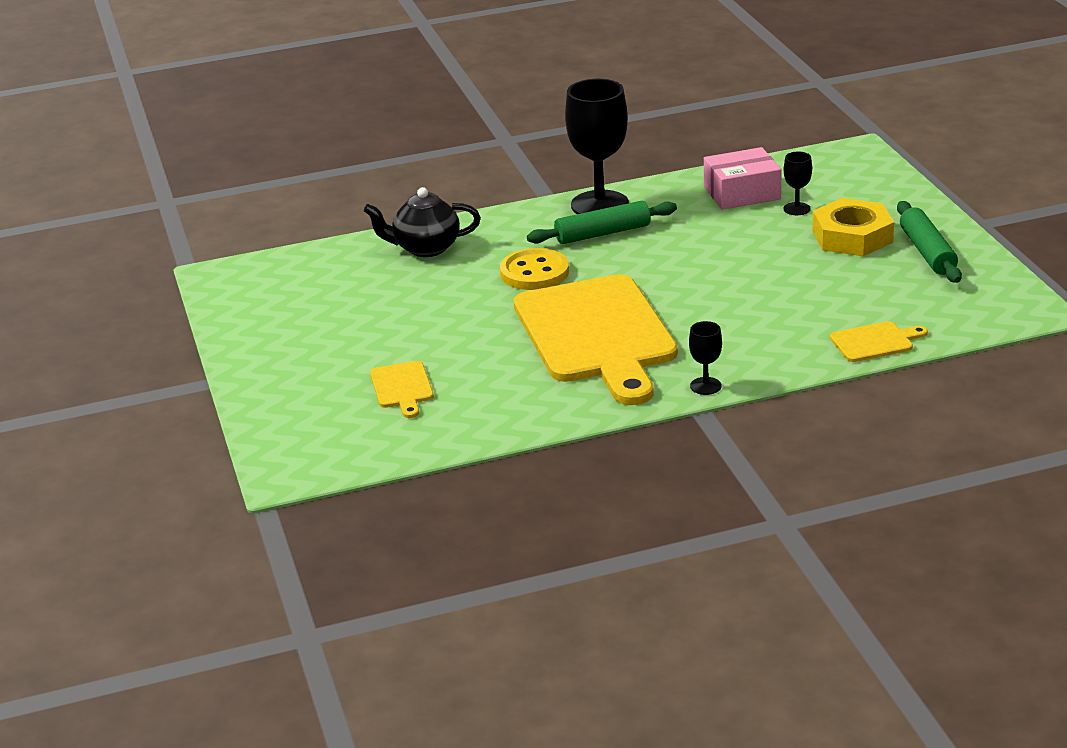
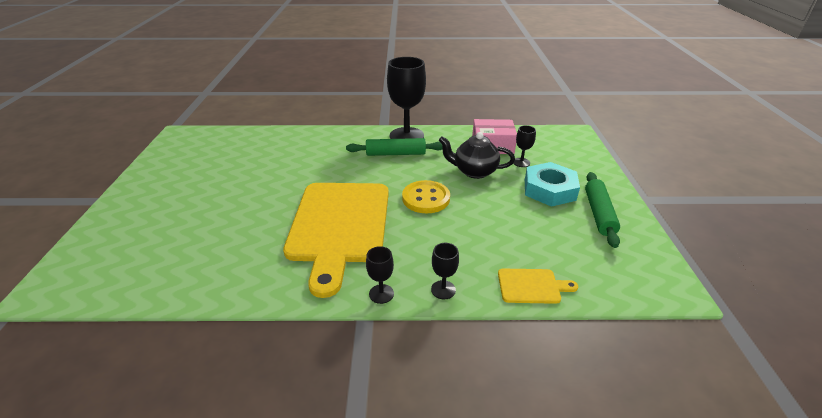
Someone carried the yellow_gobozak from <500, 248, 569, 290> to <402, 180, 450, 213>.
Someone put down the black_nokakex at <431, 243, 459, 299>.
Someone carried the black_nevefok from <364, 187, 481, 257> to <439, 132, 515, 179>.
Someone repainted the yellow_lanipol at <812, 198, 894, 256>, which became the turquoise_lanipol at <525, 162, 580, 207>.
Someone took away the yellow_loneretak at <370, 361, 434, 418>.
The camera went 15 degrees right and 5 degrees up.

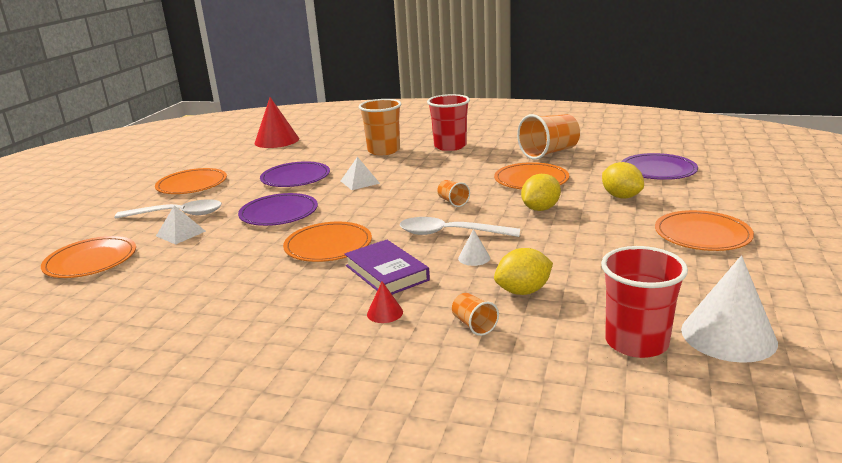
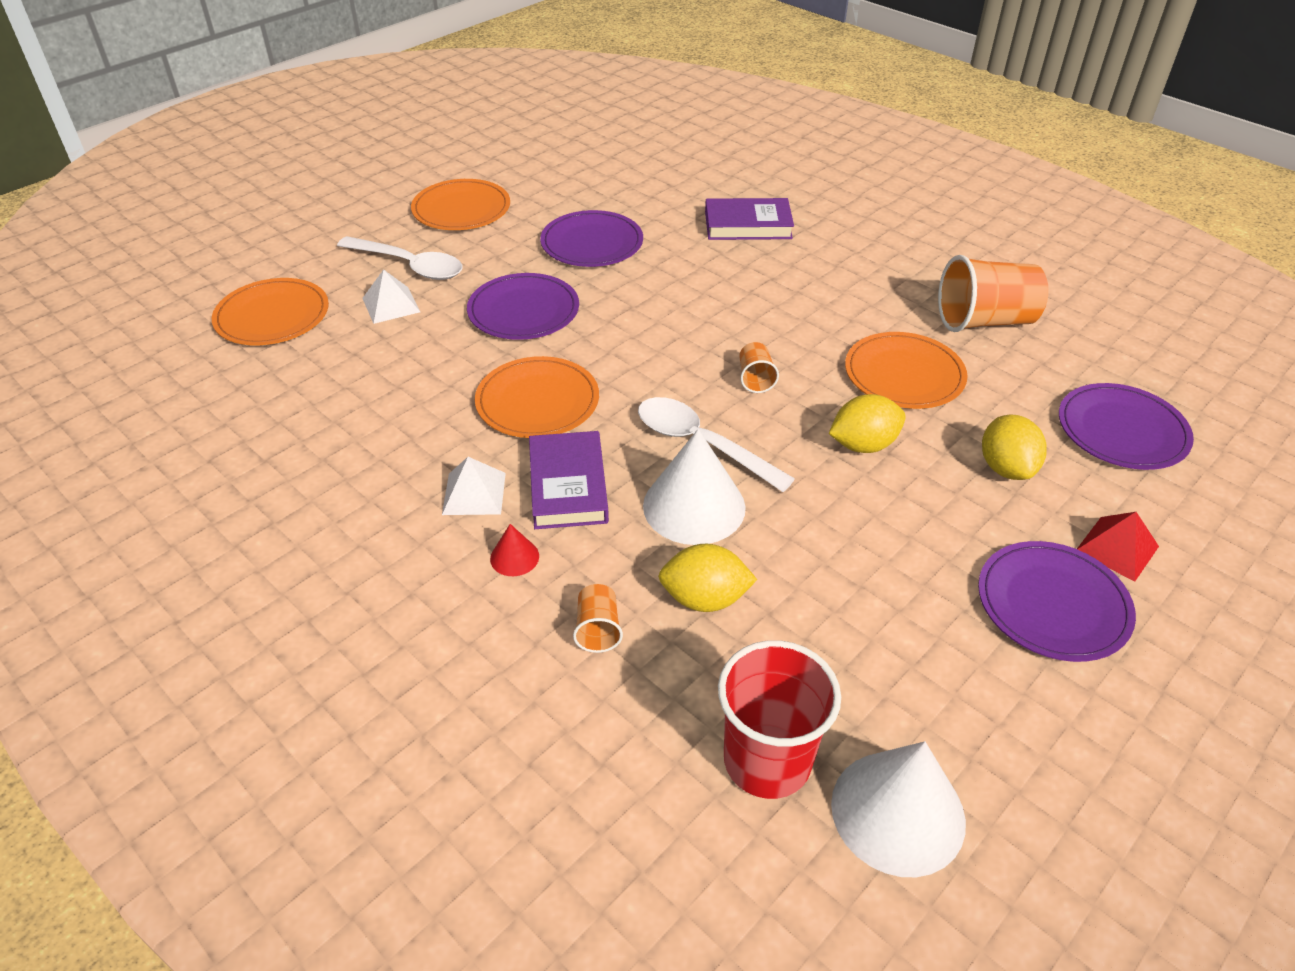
Someone carried the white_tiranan from <341, 157, 380, 190> to <442, 457, 506, 515>.
Someone scaled the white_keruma at <458, 229, 490, 266> by 2.20.
Someone swapped the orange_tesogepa at <359, 99, 401, 155> for the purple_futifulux at <705, 198, 794, 240>.
Someone repainted the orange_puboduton at <655, 210, 754, 251>, which became the purple_puboduton at <978, 541, 1136, 662>.
Someone put down the red_tiranan at <1077, 512, 1159, 582>.
Someone took away the red_keruma at <255, 97, 299, 148>.
Someone took away the red_tesogepa at <427, 94, 470, 151>.
The camera went 25 degrees right and 20 degrees up.

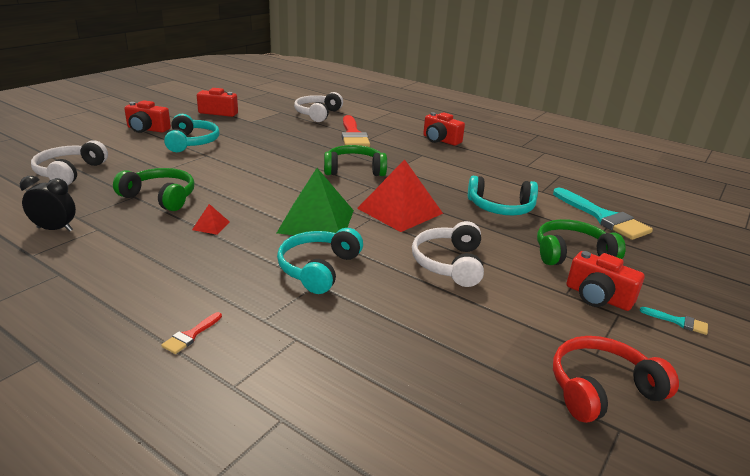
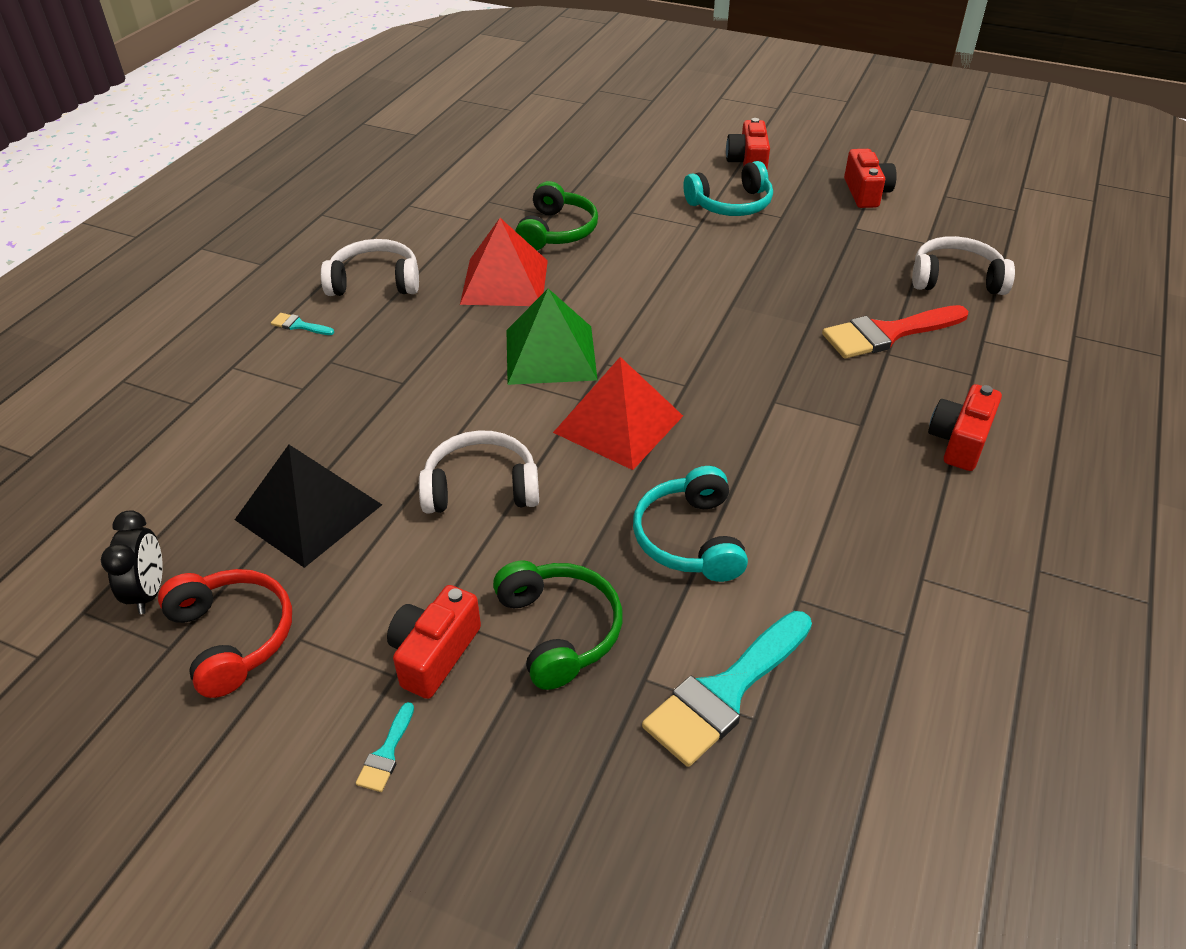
Someone carried the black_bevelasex from <20, 176, 76, 232> to <101, 510, 163, 614>.
Someone put down the black_tiranan at <235, 445, 382, 568>.
Someone repainted the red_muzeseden at <161, 312, 222, 354>, which became the turquoise_muzeseden at <271, 313, 334, 335>.
Someone carried the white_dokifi from <31, 140, 108, 185> to <321, 239, 419, 296>.
Someone scaled the red_tiranan at <192, 204, 230, 235> by 2.44.
Someone took away the turquoise_dokifi at <277, 228, 363, 294>.
Someone took away the green_dokifi at <324, 145, 387, 176>.
The camera went 80 degrees right and 15 degrees up.

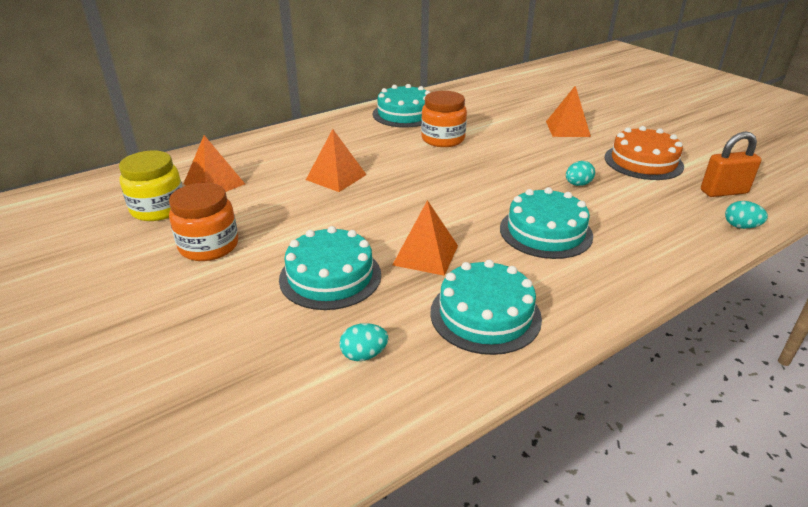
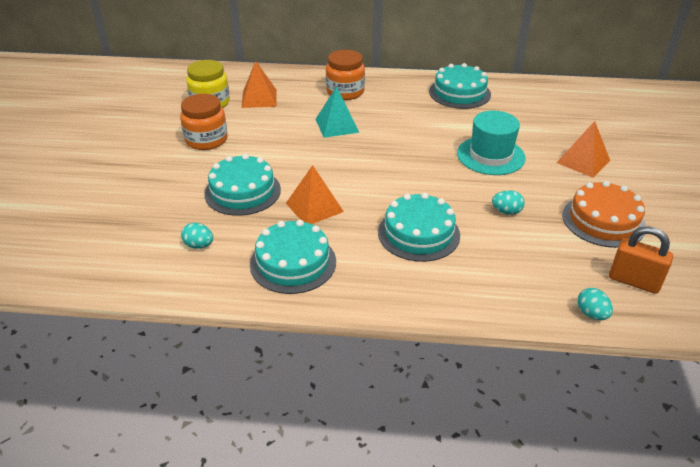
Someone repainted the orange_tiranan at <306, 129, 367, 192>, which became the turquoise_tiranan at <316, 86, 359, 138>.
Someone carried the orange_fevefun from <421, 91, 467, 147> to <326, 50, 365, 100>.
Someone put down the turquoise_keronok at <457, 111, 526, 175>.
The camera went 40 degrees right and 5 degrees up.

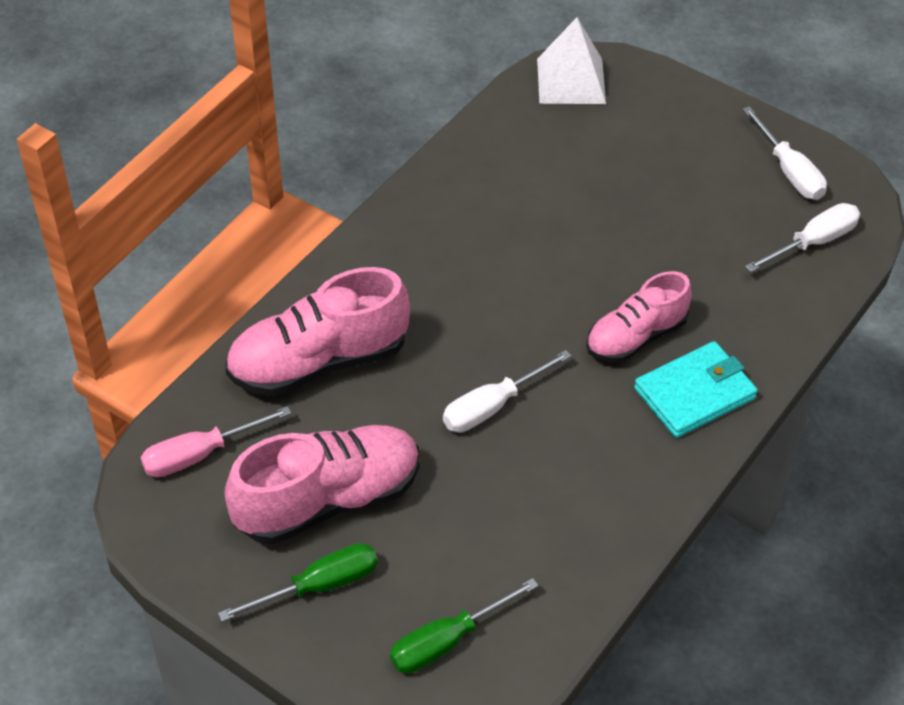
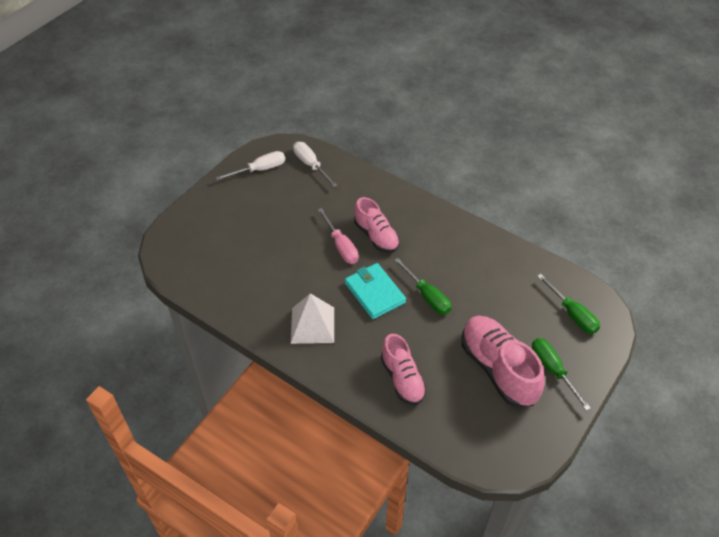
Someone carried the white_tiranan from <537, 17, 606, 104> to <291, 293, 334, 344>.
Someone carried the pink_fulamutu from <140, 406, 292, 478> to <317, 208, 359, 264>.
Someone carried the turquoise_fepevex from <634, 341, 758, 438> to <345, 263, 406, 319>.
Someone scaled the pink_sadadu at <225, 267, 410, 396> by 0.65.
Someone repainted the white_fulamutu at <443, 350, 572, 432>, which became the green_fulamutu at <394, 258, 451, 315>.
The camera went 90 degrees left and 0 degrees up.

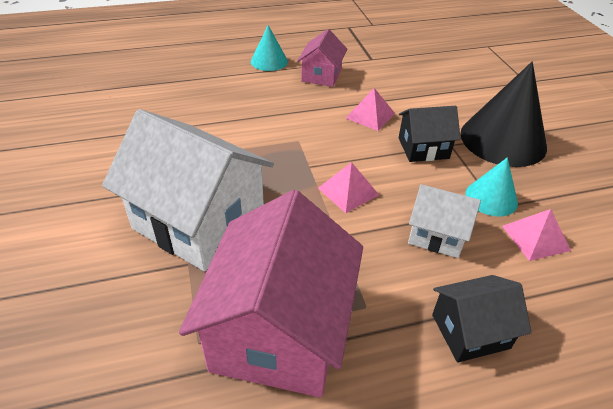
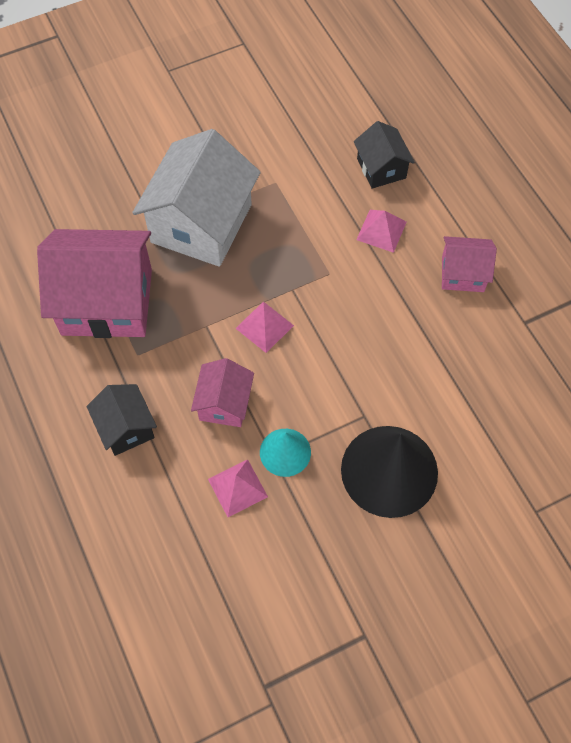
Someone repainted the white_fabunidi at <408, 184, 481, 258>, which became the pink_fabunidi at <191, 358, 254, 427>.
Someone carried the black_fabunidi from <399, 106, 461, 162> to <354, 121, 415, 189>.
Someone carried the pink_tiranan from <346, 88, 395, 131> to <356, 210, 406, 253>.
Someone took away the turquoise_keruma at <251, 25, 288, 71>.
The camera went 80 degrees right and 20 degrees up.

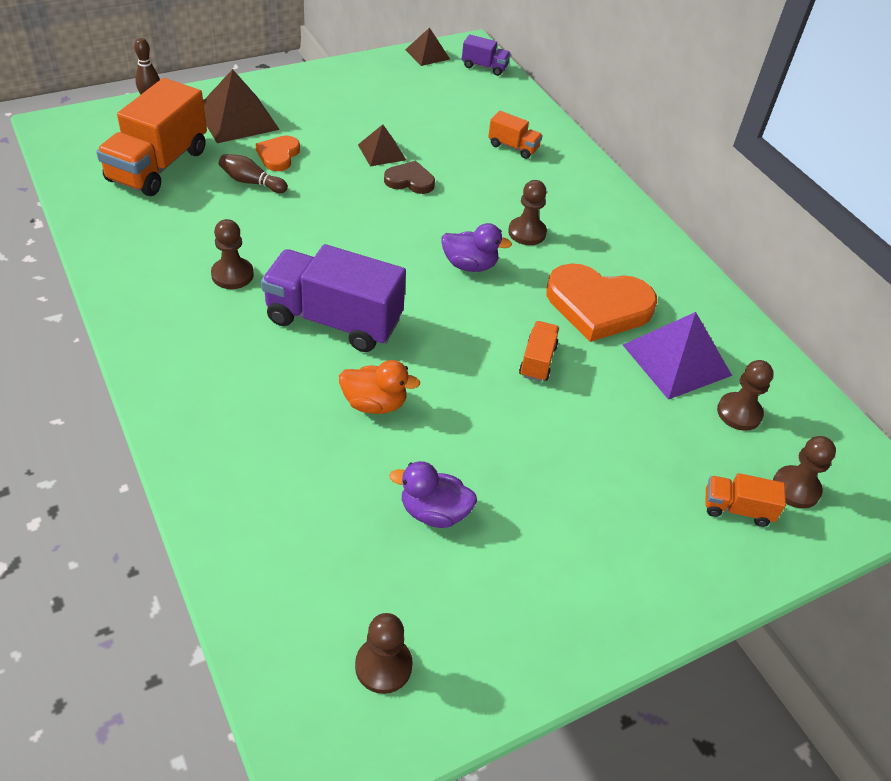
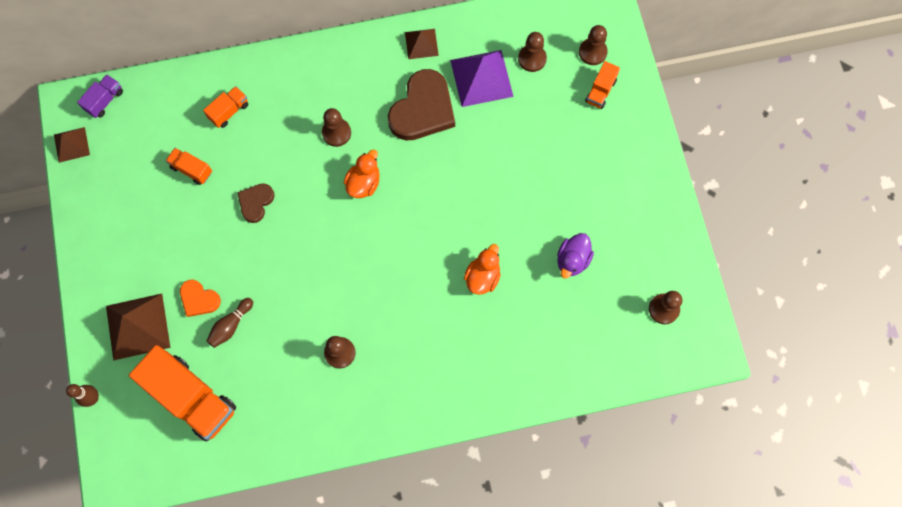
Someone carried the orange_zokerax from <519, 321, 559, 382> to <166, 148, 212, 185>.
Someone repainted the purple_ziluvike at <441, 223, 512, 272>, which became the orange_ziluvike at <344, 150, 380, 198>.
Someone repainted the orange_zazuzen at <546, 263, 657, 342>, which became the brown_zazuzen at <388, 69, 455, 141>.
Someone carried the brown_tiranan from <358, 124, 406, 166> to <405, 29, 439, 59>.
Someone took away the purple_zokerax at <261, 244, 406, 352>.
The camera went 70 degrees left and 25 degrees up.

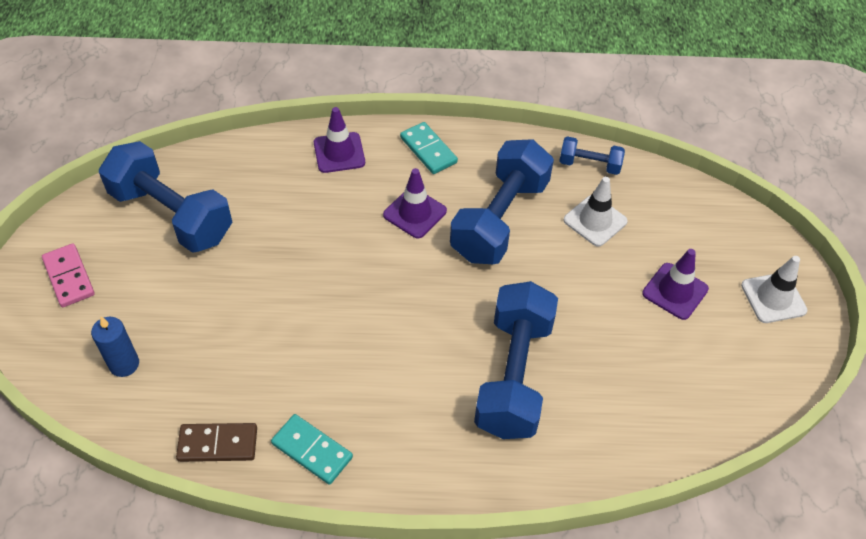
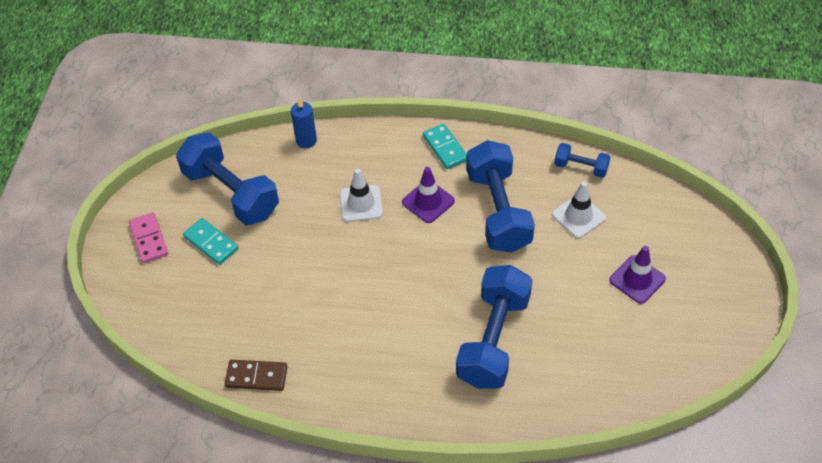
Someone carried the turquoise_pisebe from <271, 414, 353, 485> to <183, 218, 239, 265>.
Someone carried the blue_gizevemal from <91, 317, 139, 377> to <291, 98, 317, 148>.
Someone carried the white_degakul from <741, 256, 807, 323> to <340, 169, 383, 222>.
Someone rotated the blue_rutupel at <450, 139, 554, 264> by 45 degrees counterclockwise.
Someone took away the purple_degakul at <314, 107, 365, 173>.
The camera went 10 degrees right and 0 degrees up.

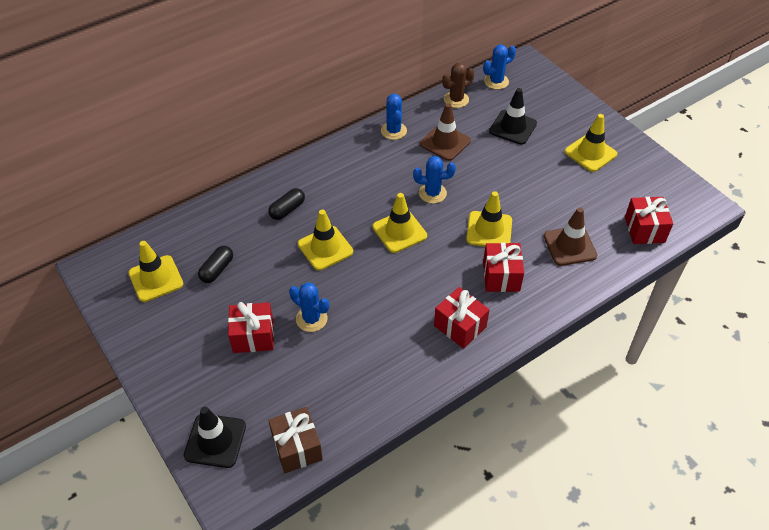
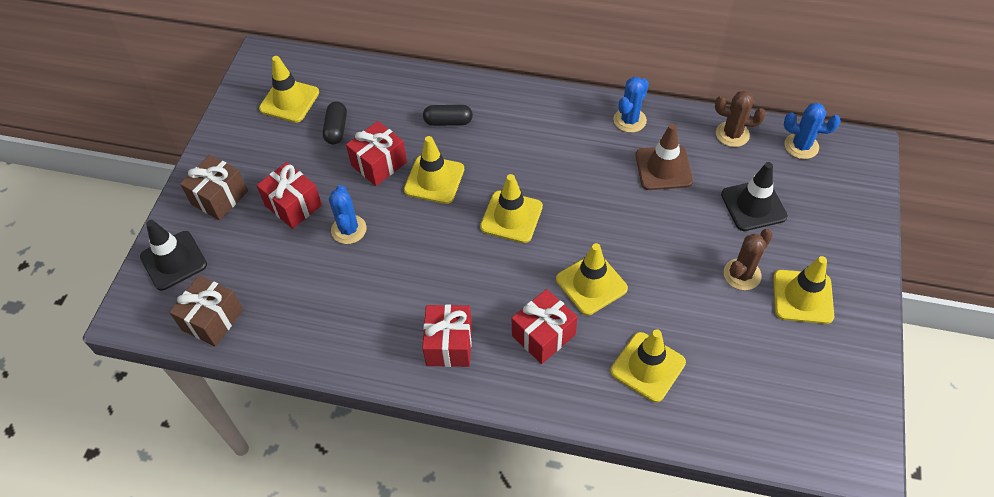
Someone put down the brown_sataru at <180, 155, 248, 221>.
Someone rotated the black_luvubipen at <198, 246, 233, 283> by 75 degrees counterclockwise.
Someone carried the red_sataru from <625, 197, 673, 244> to <346, 121, 407, 186>.
Someone repainted the brown_degakul at <544, 207, 597, 266>, which became the yellow_degakul at <610, 329, 686, 402>.
Someone put down the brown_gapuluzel at <724, 229, 773, 290>.
Someone took away the blue_gapuluzel at <413, 156, 456, 204>.
The camera went 50 degrees right and 5 degrees up.

